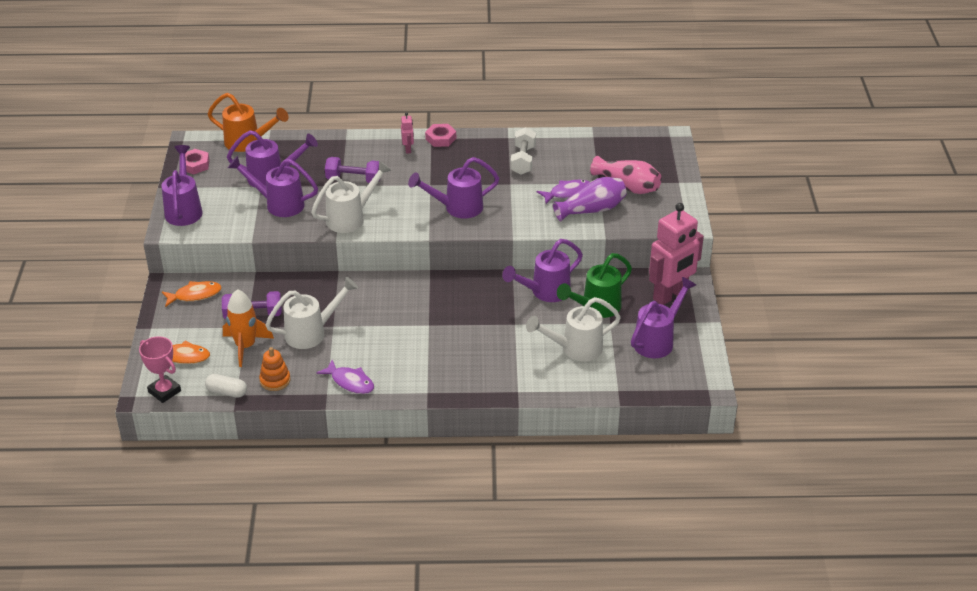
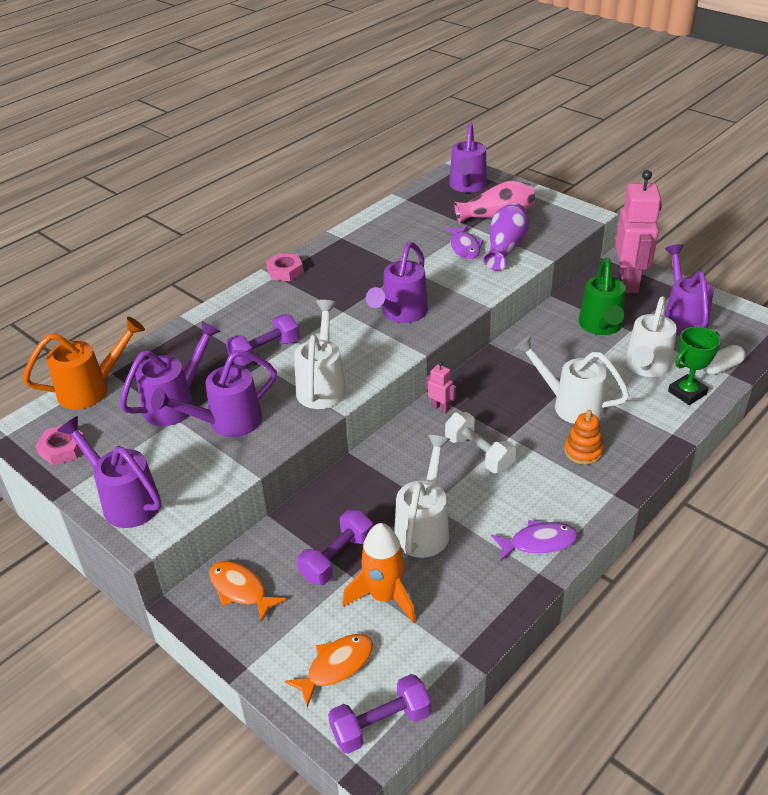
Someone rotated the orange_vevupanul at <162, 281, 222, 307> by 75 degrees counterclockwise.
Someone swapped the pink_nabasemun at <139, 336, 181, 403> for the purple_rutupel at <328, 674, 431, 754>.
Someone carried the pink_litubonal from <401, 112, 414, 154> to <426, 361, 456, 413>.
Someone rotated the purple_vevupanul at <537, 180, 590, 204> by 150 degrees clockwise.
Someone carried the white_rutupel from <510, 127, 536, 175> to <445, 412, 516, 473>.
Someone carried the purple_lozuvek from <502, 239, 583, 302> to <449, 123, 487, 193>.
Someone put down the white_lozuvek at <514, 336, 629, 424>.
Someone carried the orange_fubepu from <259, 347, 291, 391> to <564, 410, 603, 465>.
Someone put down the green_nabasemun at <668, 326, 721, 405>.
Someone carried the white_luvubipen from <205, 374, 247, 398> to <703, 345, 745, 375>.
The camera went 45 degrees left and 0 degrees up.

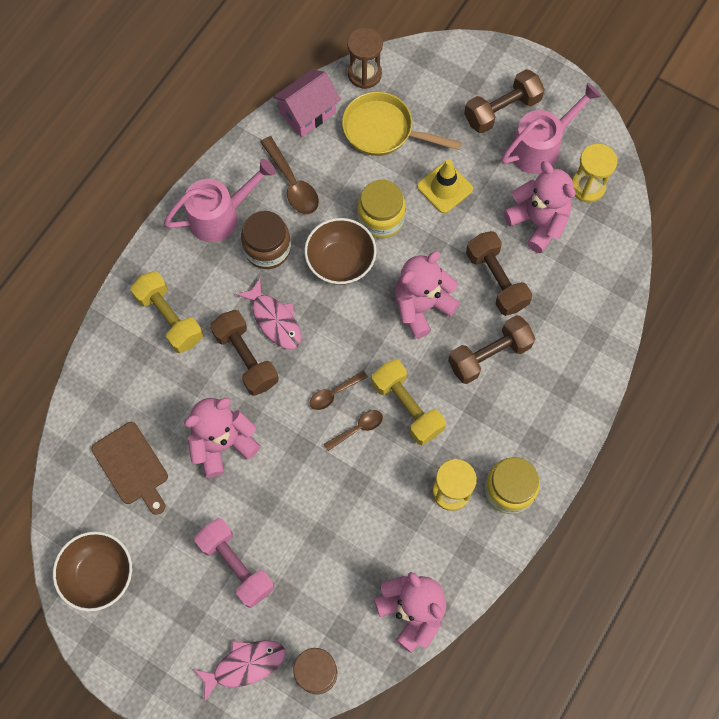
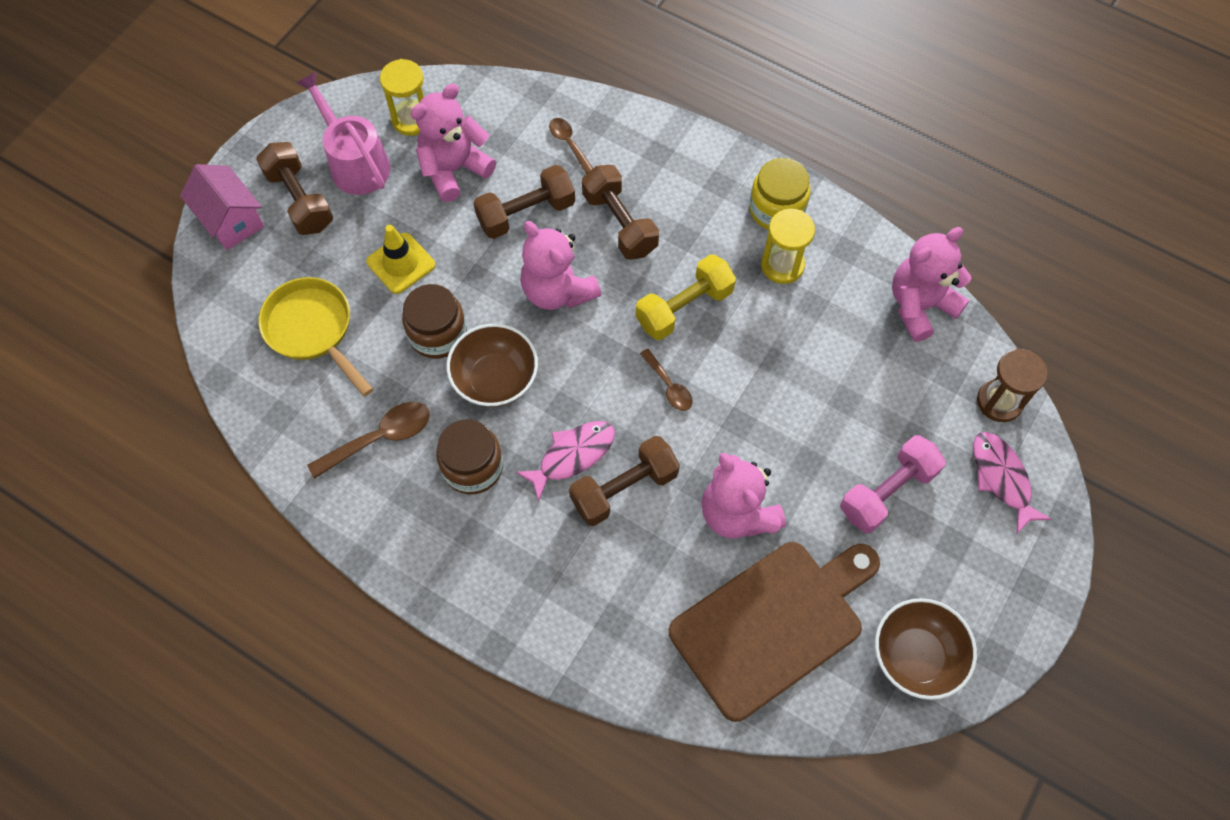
Someone carried the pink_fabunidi from <273, 69, 341, 137> to <180, 164, 264, 250>.
Someone rotated the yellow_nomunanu at <342, 92, 462, 156> by 120 degrees clockwise.
Someone repainted the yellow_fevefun at <357, 180, 406, 238>, which became the brown_fevefun at <402, 284, 467, 359>.
Someone carried the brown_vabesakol from <324, 410, 383, 451> to <549, 118, 593, 174>.
Someone scaled the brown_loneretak at <91, 422, 168, 515> by 1.77.
Someone took away the yellow_rutupel at <131, 271, 203, 353>.
Someone took away the pink_lozuvek at <164, 159, 276, 242>.
Someone took away the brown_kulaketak at <347, 28, 383, 89>.
The camera went 90 degrees left and 5 degrees down.

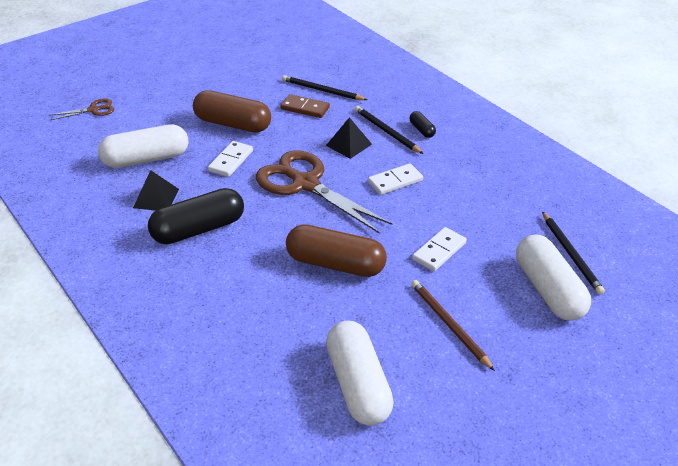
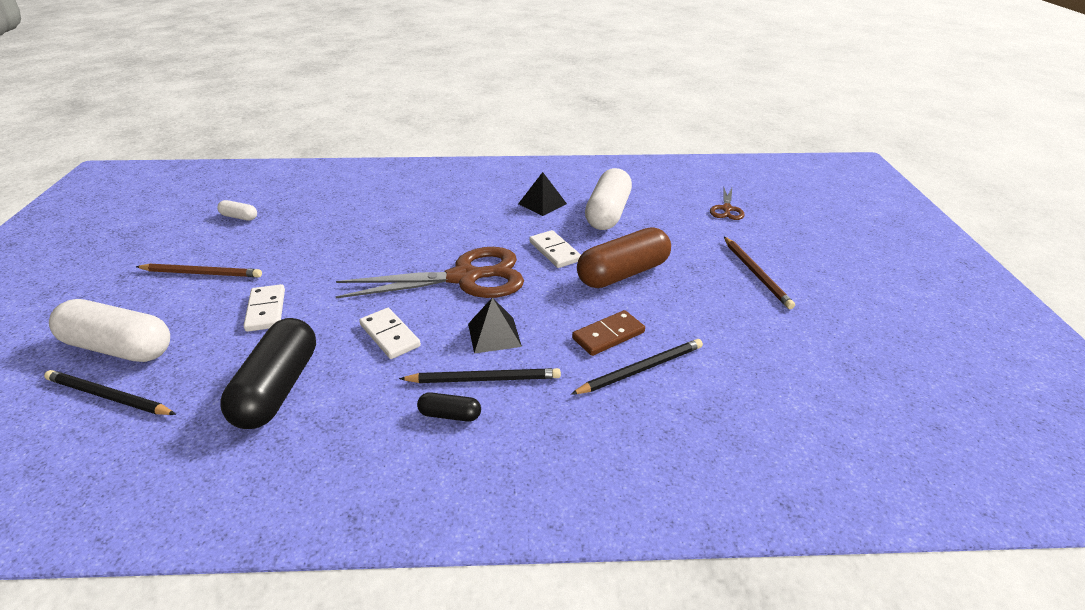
Someone scaled the white_luvubipen at <326, 321, 394, 426> by 0.46.
Someone carried the black_luvubipen from <148, 188, 244, 244> to <220, 318, 316, 429>.
Someone rotated the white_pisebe at <368, 163, 423, 195> by 45 degrees counterclockwise.
Someone put down the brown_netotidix at <724, 237, 795, 309>.
Someone took away the brown_luvubipen at <286, 224, 387, 277>.
The camera went 125 degrees right and 5 degrees down.

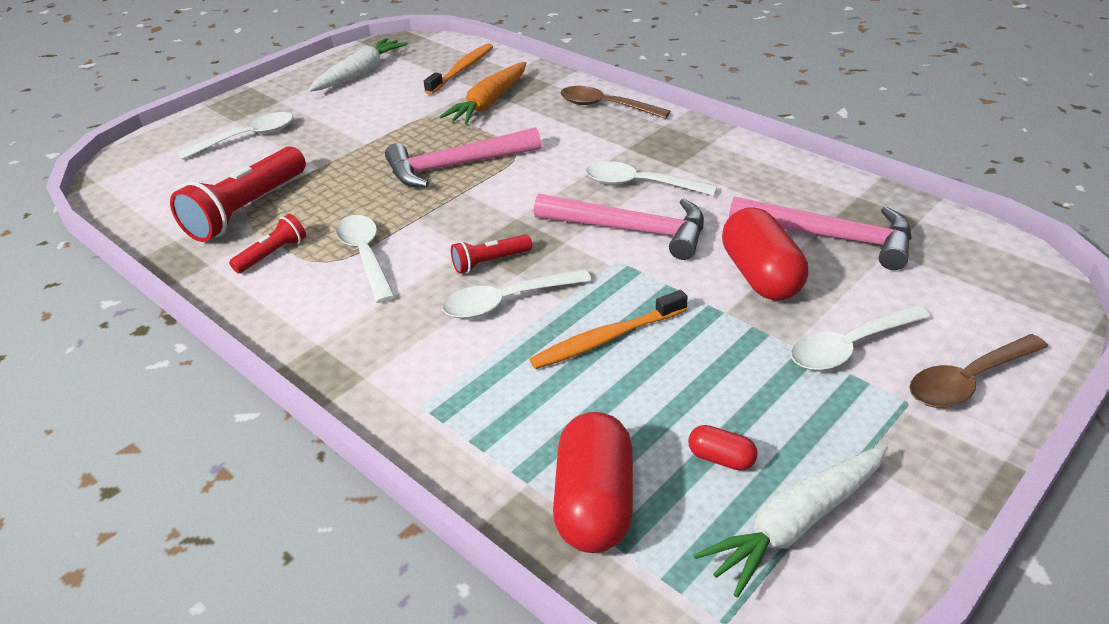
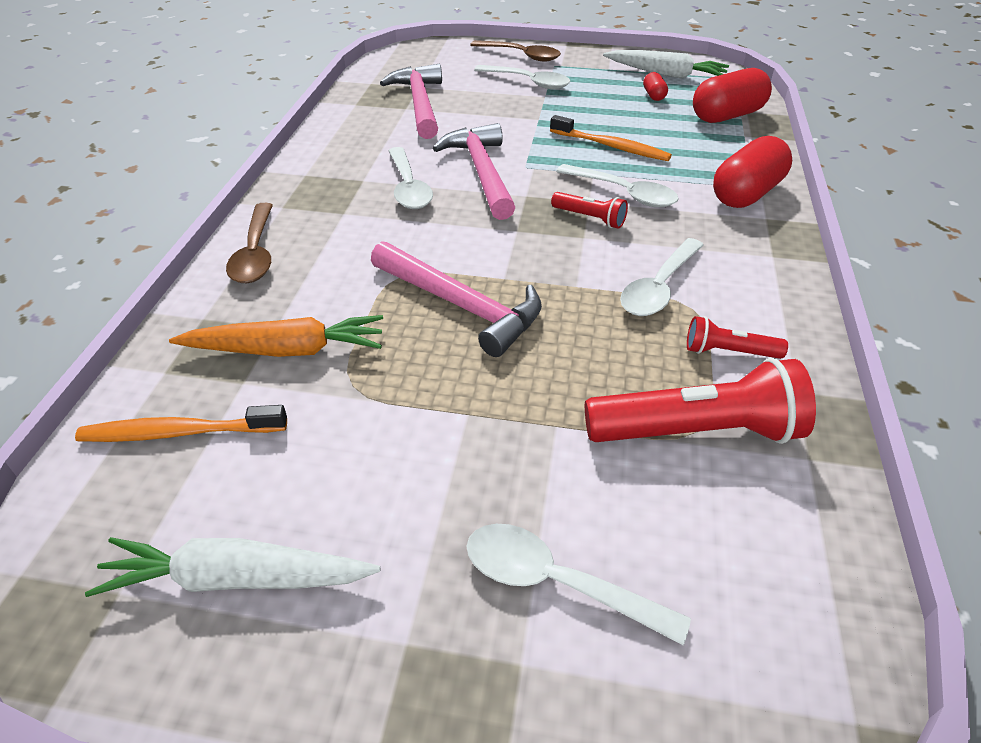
Someone carried the red_luvubipen from <722, 207, 808, 301> to <713, 136, 792, 208>.
The camera went 125 degrees left and 5 degrees up.

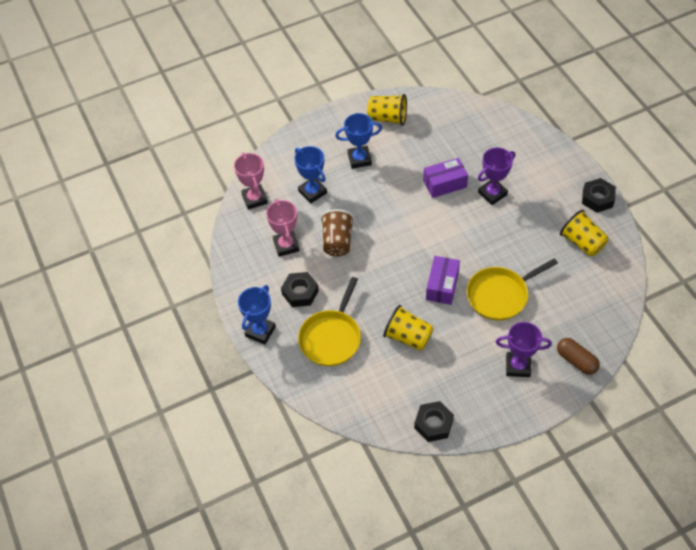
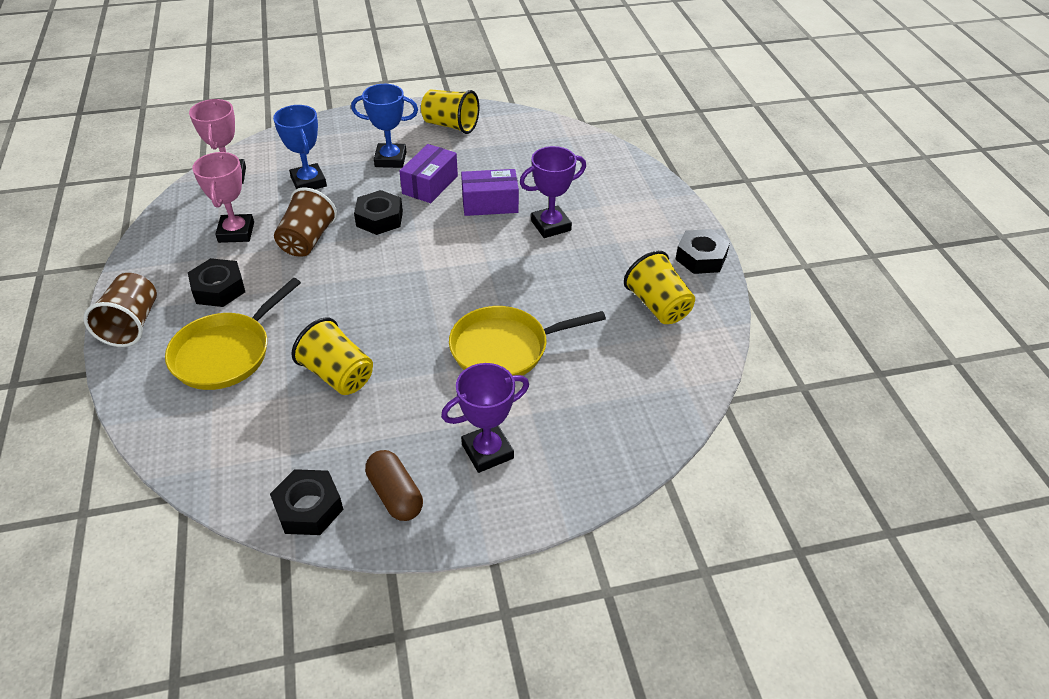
Someone swapped the blue_nabasemun at <238, 285, 276, 344> for the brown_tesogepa at <83, 273, 157, 347>.
Someone put down the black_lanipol at <354, 190, 403, 235>.
Someone carried the brown_luvubipen from <557, 338, 600, 375> to <365, 450, 423, 521>.
Someone carried the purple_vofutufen from <426, 256, 460, 305> to <399, 144, 458, 203>.
Someone rotated the purple_nabasemun at <496, 322, 552, 377> by 45 degrees counterclockwise.
The camera went 10 degrees right and 10 degrees down.

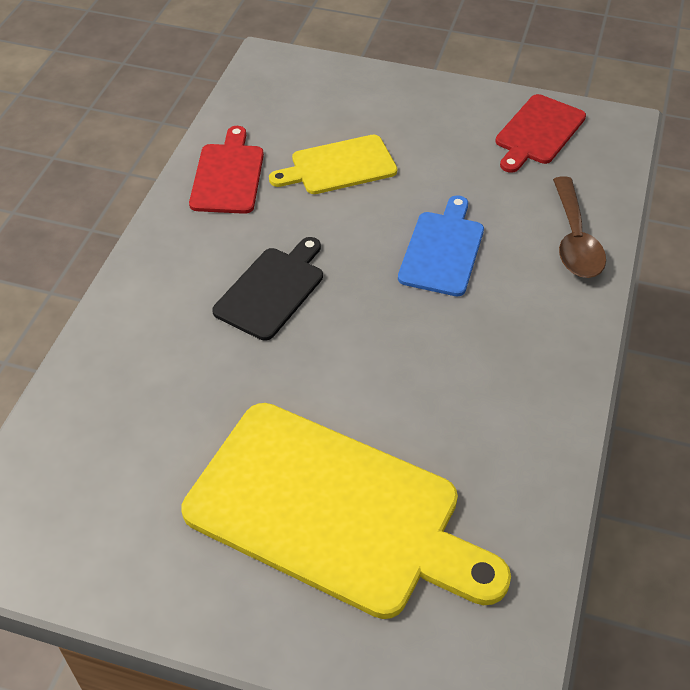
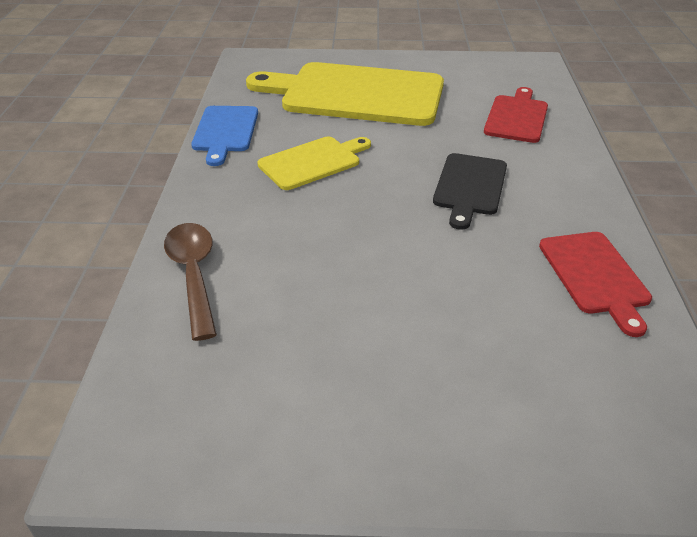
Someone carried the blue_loneretak from <398, 195, 484, 296> to <191, 106, 258, 166>.
Someone carried the yellow_loneretak from <269, 135, 397, 194> to <257, 137, 371, 190>.
Someone carried the red_loneretak from <495, 94, 586, 173> to <484, 87, 548, 143>.
The camera went 165 degrees right and 10 degrees down.

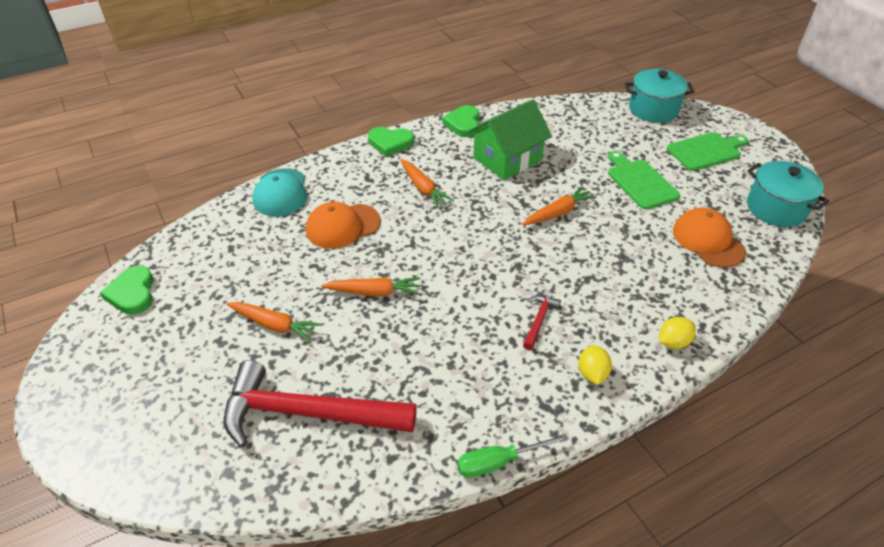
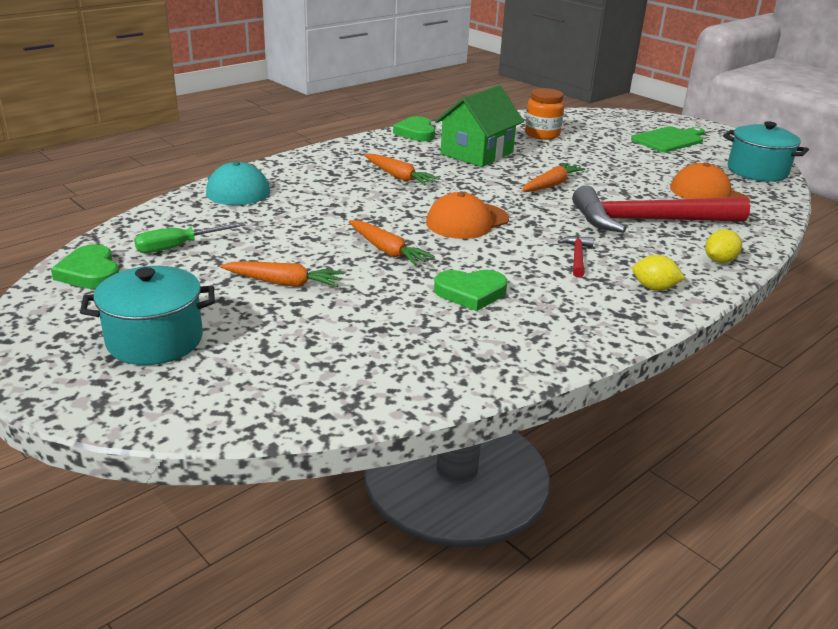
Someone carried the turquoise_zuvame from <625, 69, 695, 123> to <80, 266, 215, 365>.
Someone carried the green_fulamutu from <457, 434, 569, 478> to <134, 222, 245, 253>.
Someone rotated the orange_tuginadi at <321, 277, 421, 296> by 60 degrees clockwise.
Someone carried the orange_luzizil from <306, 202, 381, 249> to <426, 192, 509, 239>.
Someone carried the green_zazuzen from <368, 127, 414, 157> to <434, 270, 507, 311>.
Someone put down the orange_fevefun at <525, 88, 564, 140>.
Someone carried the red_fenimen from <224, 360, 417, 447> to <572, 185, 750, 233>.
Someone rotated the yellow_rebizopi at <578, 345, 612, 385> by 60 degrees counterclockwise.
Someone took away the green_loneretak at <608, 151, 680, 209>.
The camera went 15 degrees left and 15 degrees down.

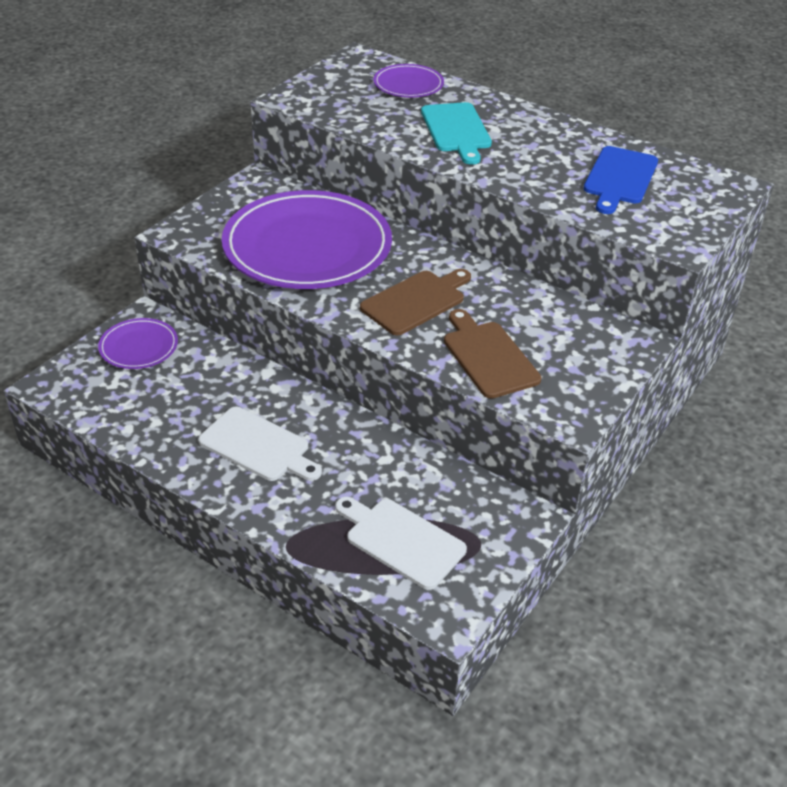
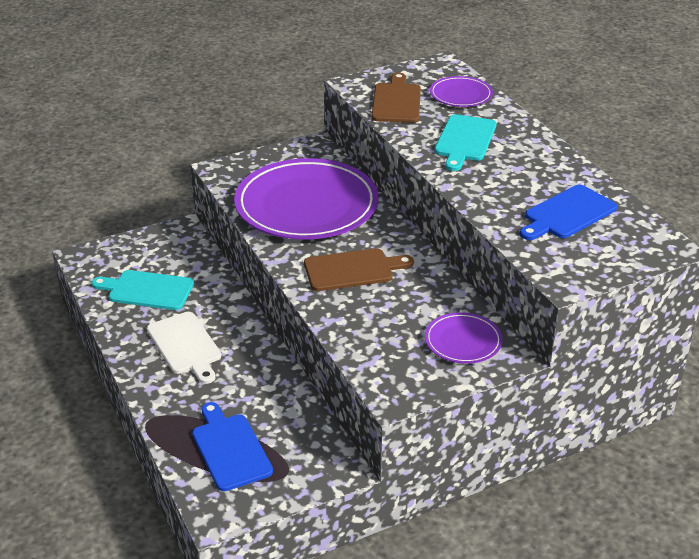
Someone put down the turquoise_loneretak at <91, 270, 194, 310>.
Someone repainted the white_loneretak at <335, 497, 467, 590>, which became the blue_loneretak at <192, 402, 273, 491>.
Someone carried the brown_loneretak from <444, 309, 541, 399> to <372, 73, 421, 123>.
Someone carried the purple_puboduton from <98, 318, 178, 369> to <425, 312, 502, 364>.
The camera went 30 degrees right and 5 degrees down.

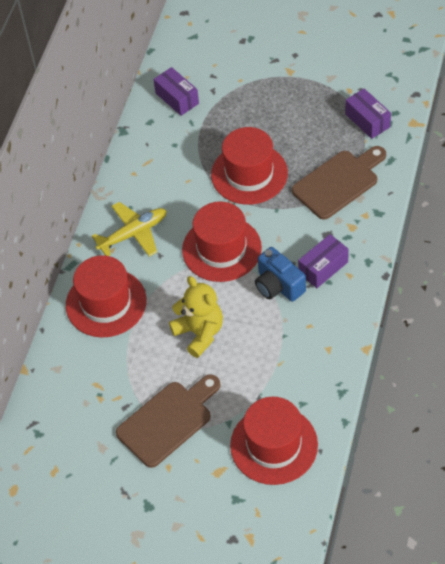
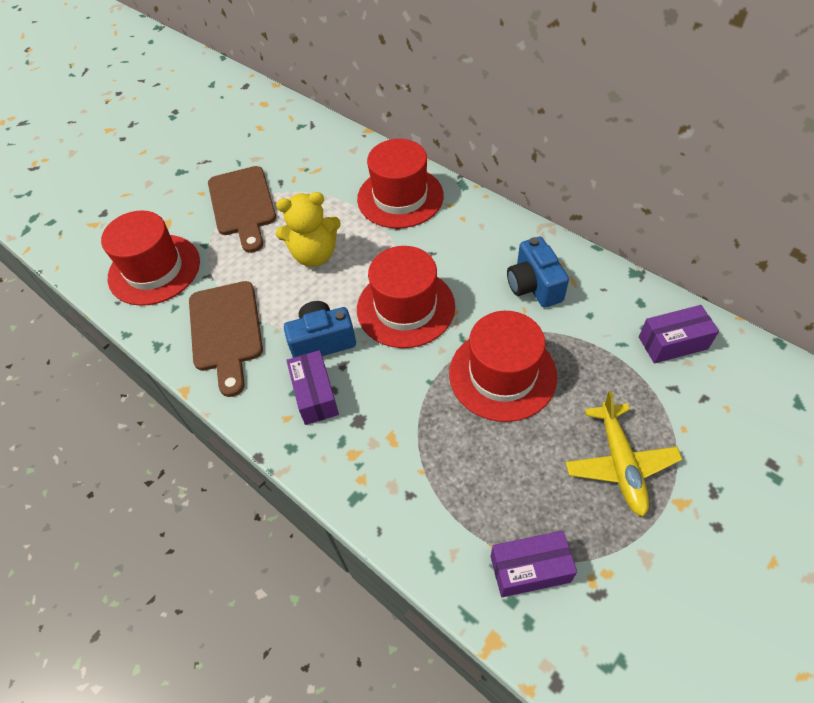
Someone carried the brown_loneretak from <292, 146, 386, 220> to <189, 281, 263, 397>.
Someone put down the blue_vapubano at <507, 237, 569, 308>.
Someone carried the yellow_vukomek from <92, 202, 167, 257> to <565, 391, 683, 516>.
The camera went 115 degrees right and 0 degrees up.

